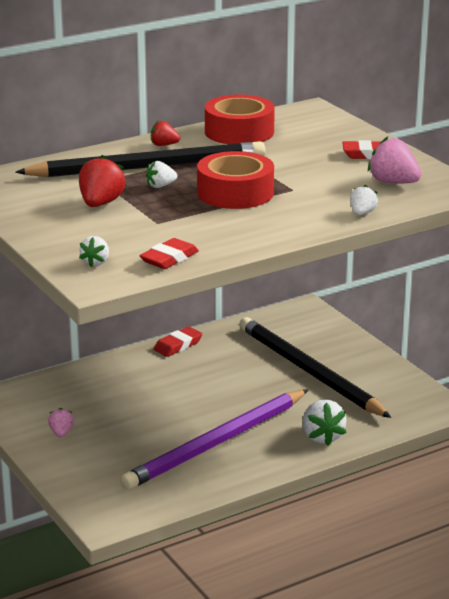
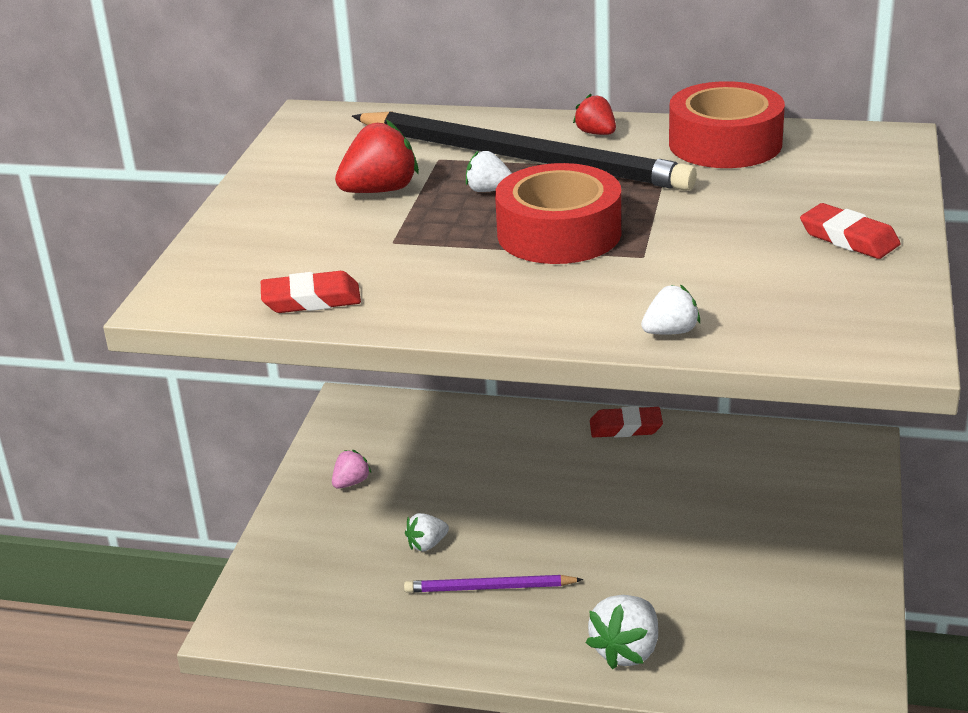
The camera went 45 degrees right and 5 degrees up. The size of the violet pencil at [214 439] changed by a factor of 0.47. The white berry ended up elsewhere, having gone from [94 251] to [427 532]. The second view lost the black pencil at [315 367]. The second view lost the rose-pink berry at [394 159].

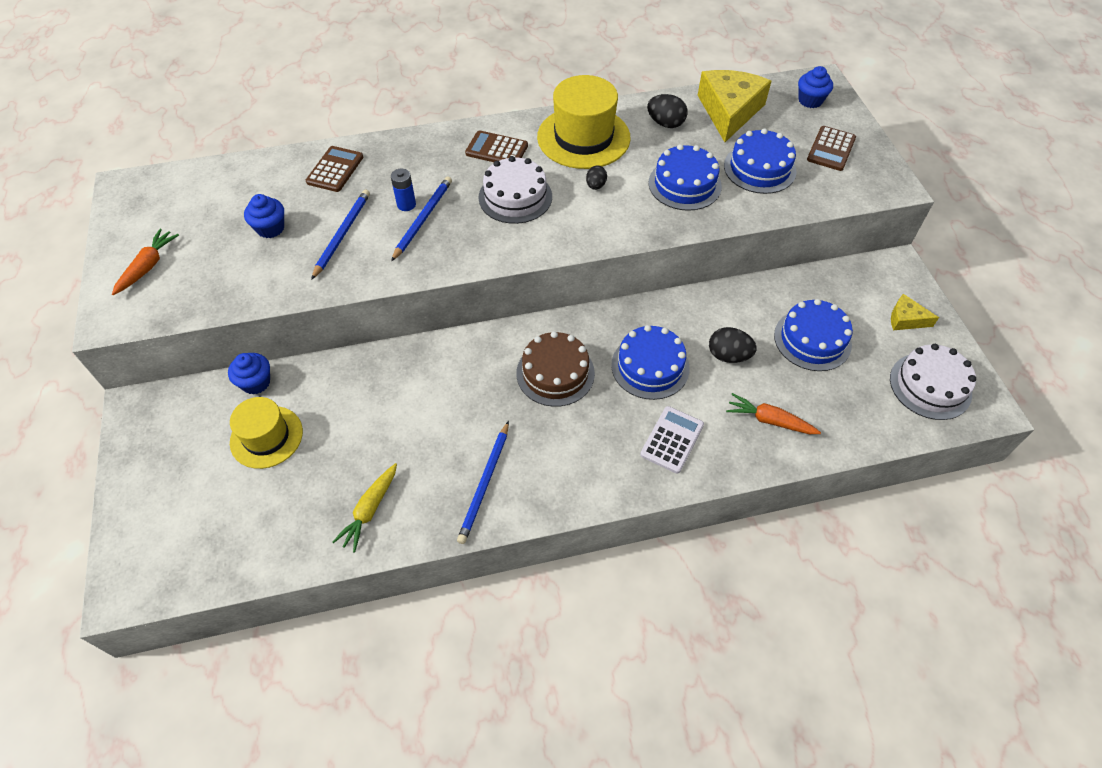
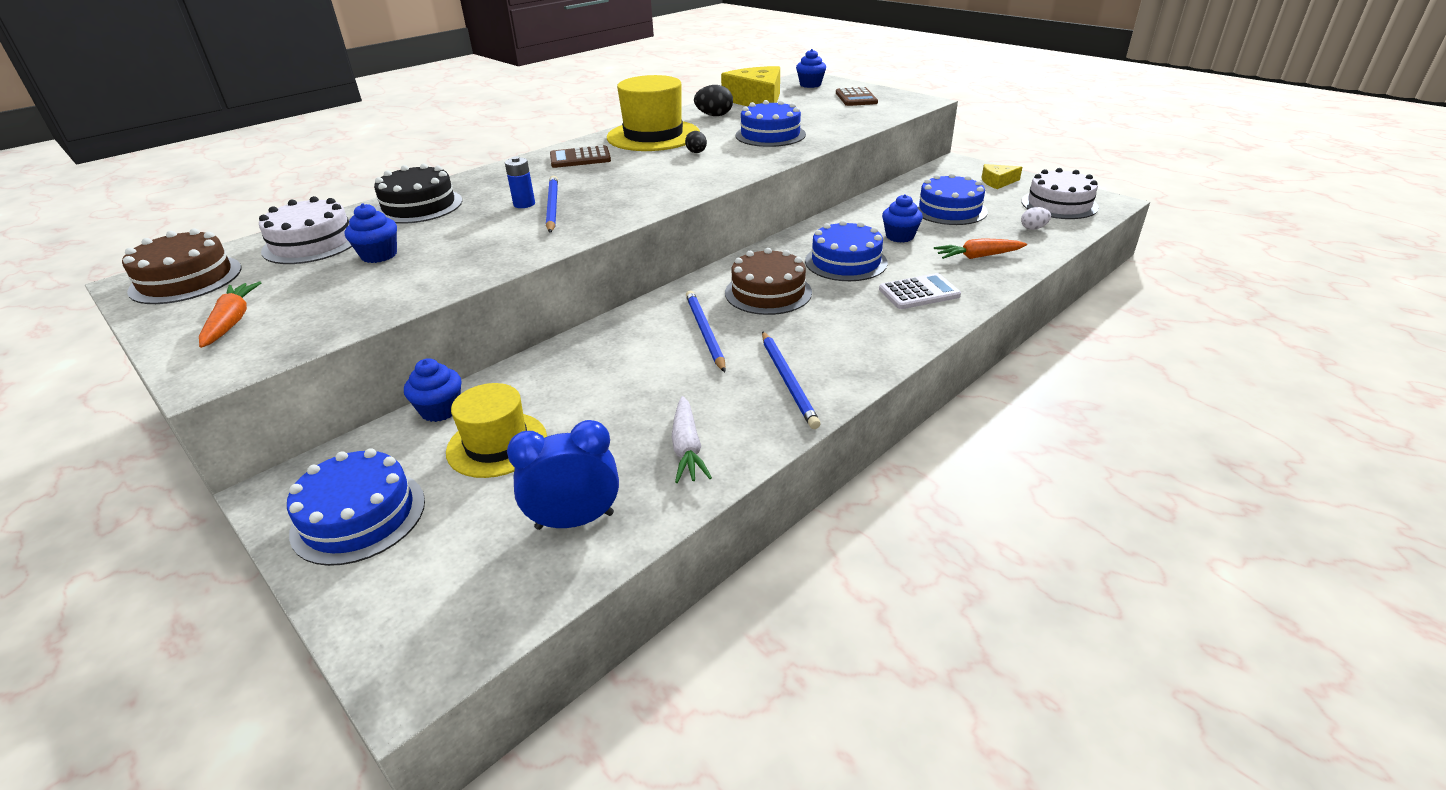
The camera went 30 degrees left and 20 degrees down. The second view gained the dark brown layer cake at [181 266]. The white layer cake ended up elsewhere, having gone from [515 190] to [305 230]. The blue layer cake ended up elsewhere, having gone from [760 161] to [356 507]. Where the dark brown pocket calculator stood at [334 169], the black layer cake came to stand at [418 193]. The second view gained the blue alarm clock at [563 475]. What was the bright yellow carrot at [364 507] turned into the white carrot at [691 439]. The blue pencil ended up elsewhere, having gone from [340 235] to [706 331]. The white pocket calculator at [672 440] ended up facing another way, 75 degrees clockwise from before. Where the black toy egg stood at [733 345], the blue cupcake came to stand at [902 218]. The second view gained the white toy egg at [1036 218].

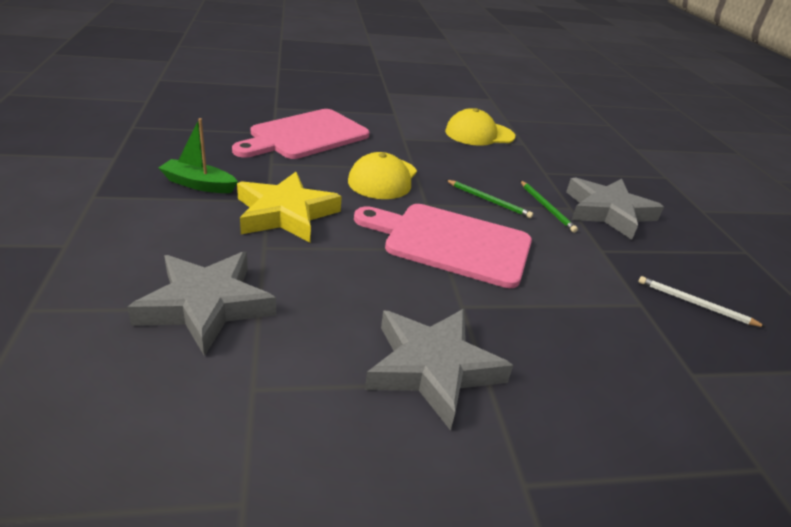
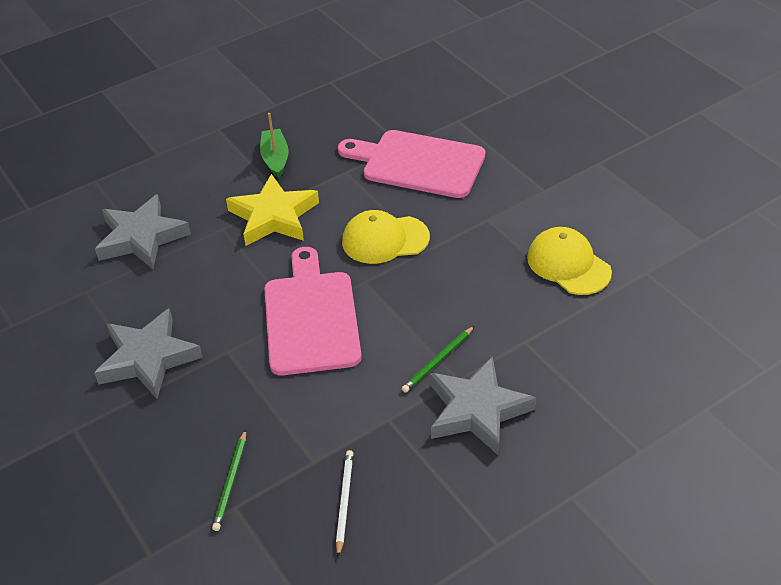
The camera went 70 degrees right and 10 degrees up. The emerald pencil ended up elsewhere, having gone from [489 199] to [229 480].

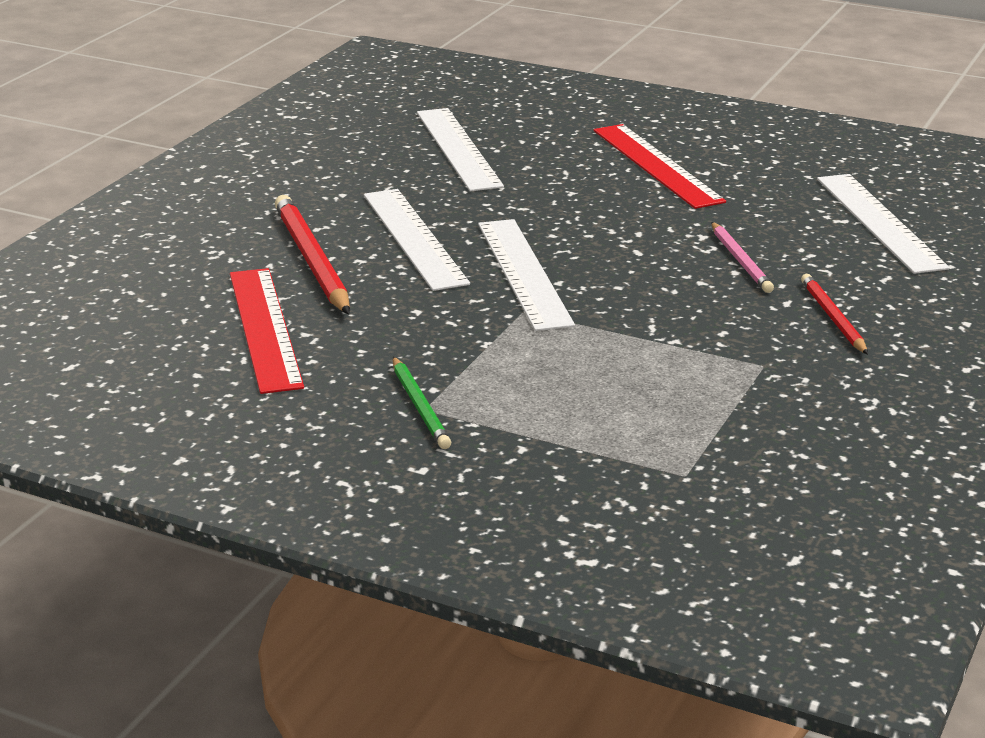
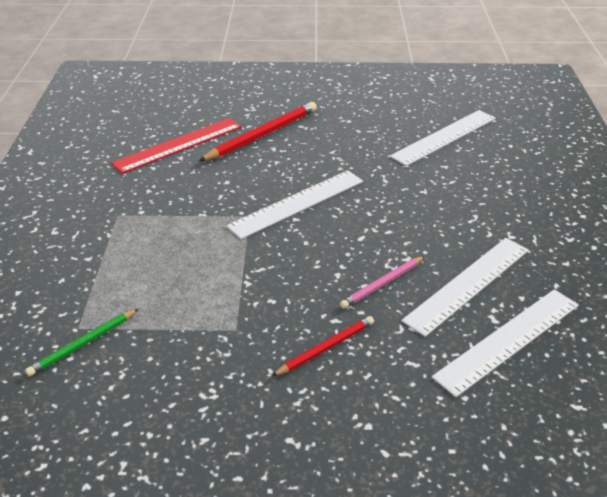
The camera went 65 degrees right and 10 degrees up. The emerald pencil ended up elsewhere, having gone from [422 403] to [81 342]. The white ruler ended up elsewhere, having gone from [417 240] to [465 287]. The second view lost the crimson ruler at [660 166].

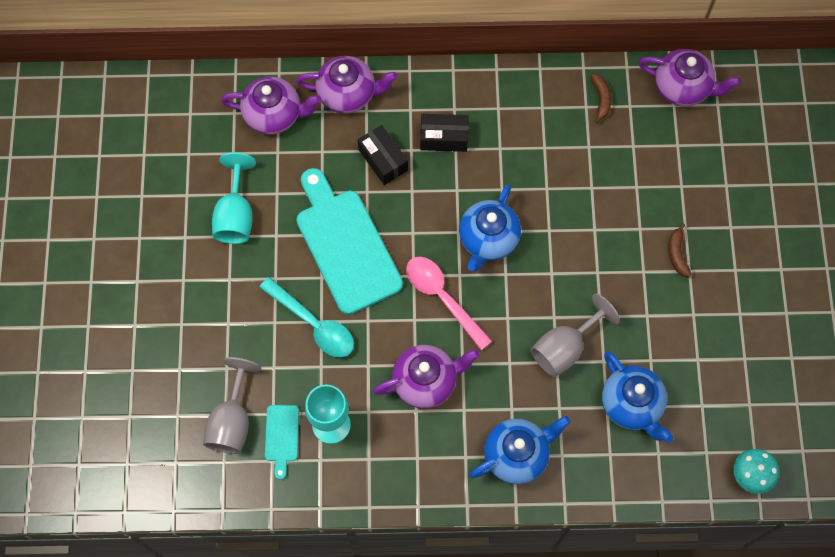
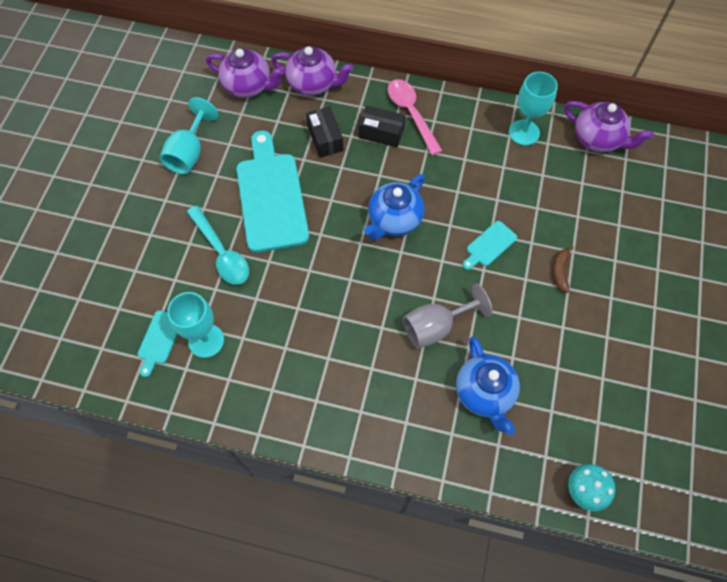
The camera went 15 degrees right and 5 degrees down. The rose-pink tablespoon ended up elsewhere, having gone from [449 303] to [415 117]. The second view gained the turquoise bread board at [489 245]. Where the dark brown toy banana stood at [600 99], the turquoise wine glass came to stand at [533 109]. The second view lost the grey wine glass at [232 405]. The second view lost the violet china teapot at [426 376]. The second view lost the blue china teapot at [520 450].

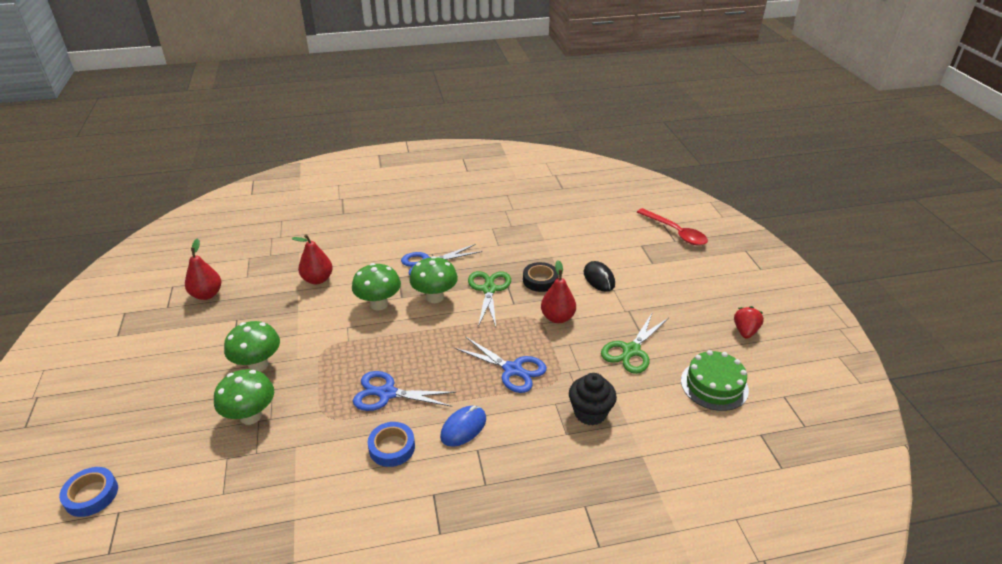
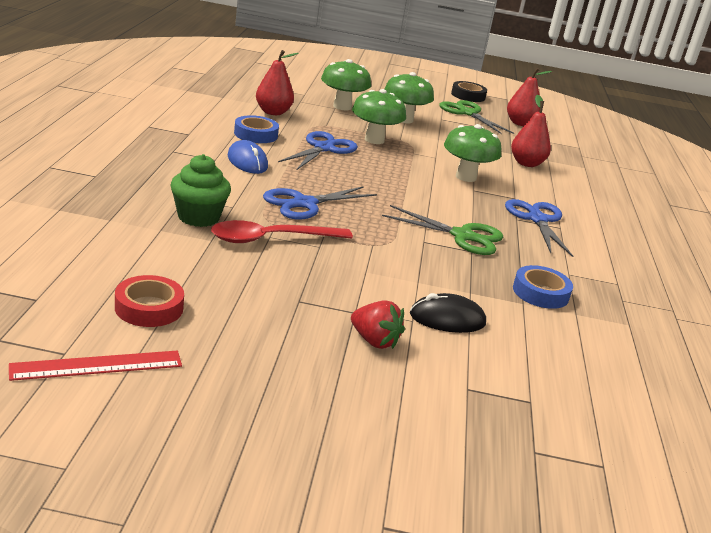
The camera went 105 degrees right and 10 degrees down. The second view gained the crimson ruler at [95 366]. Where the emerald layer cake stood at [715 380], the crimson tape came to stand at [149 301]. What was the black cupcake at [593 399] turned into the emerald cupcake at [200 190]. The crimson tablespoon ended up elsewhere, having gone from [672 227] to [282 231]. The crimson pear ended up elsewhere, having gone from [558 291] to [277 82]. The crimson berry ended up elsewhere, having gone from [749 322] to [378 324]. The emerald fungus ended up elsewhere, having gone from [433 279] to [379 116]. The emerald pair of scissors ended up elsewhere, having gone from [635 343] to [476 117]. The black tape ended up elsewhere, having gone from [541 277] to [469 91]. The blue tape ended up elsewhere, having gone from [88 492] to [543 287].

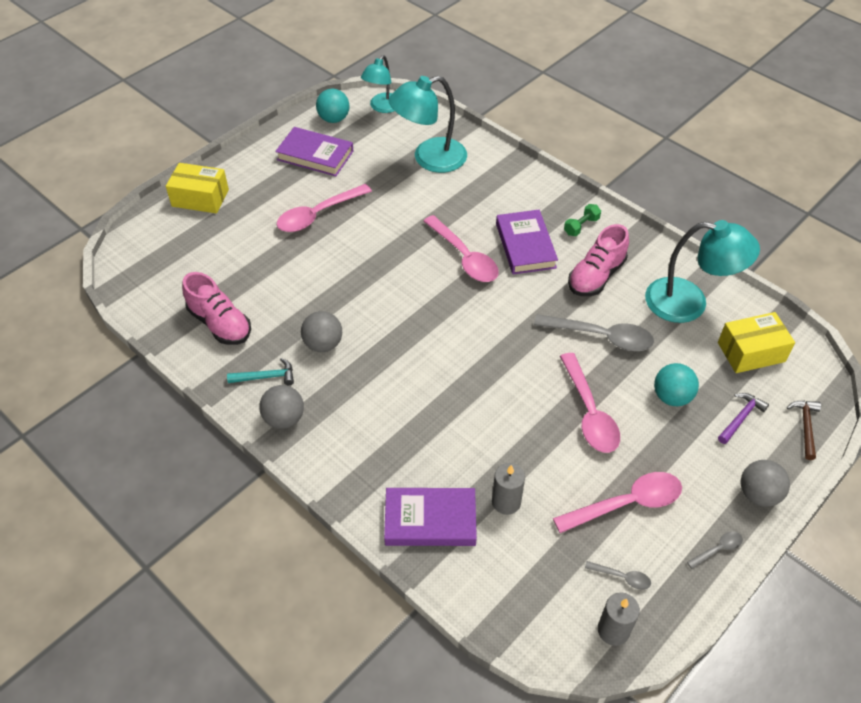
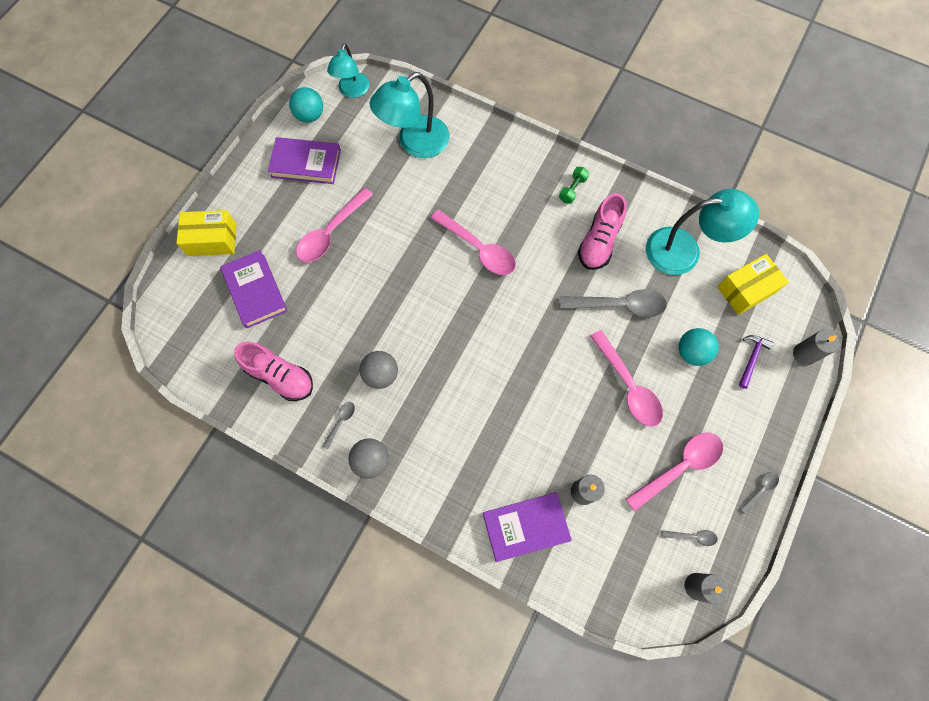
The camera went 15 degrees left and 20 degrees up. The violet hardcover ended up elsewhere, having gone from [527 242] to [254 289]. Where the turquoise carpenter's hammer stood at [260 371], the grey tablespoon came to stand at [338 425]. Where the dark brown carpenter's hammer stood at [804 430], the grey wax candle came to stand at [816 347]. The second view lost the grey ball at [765 483].

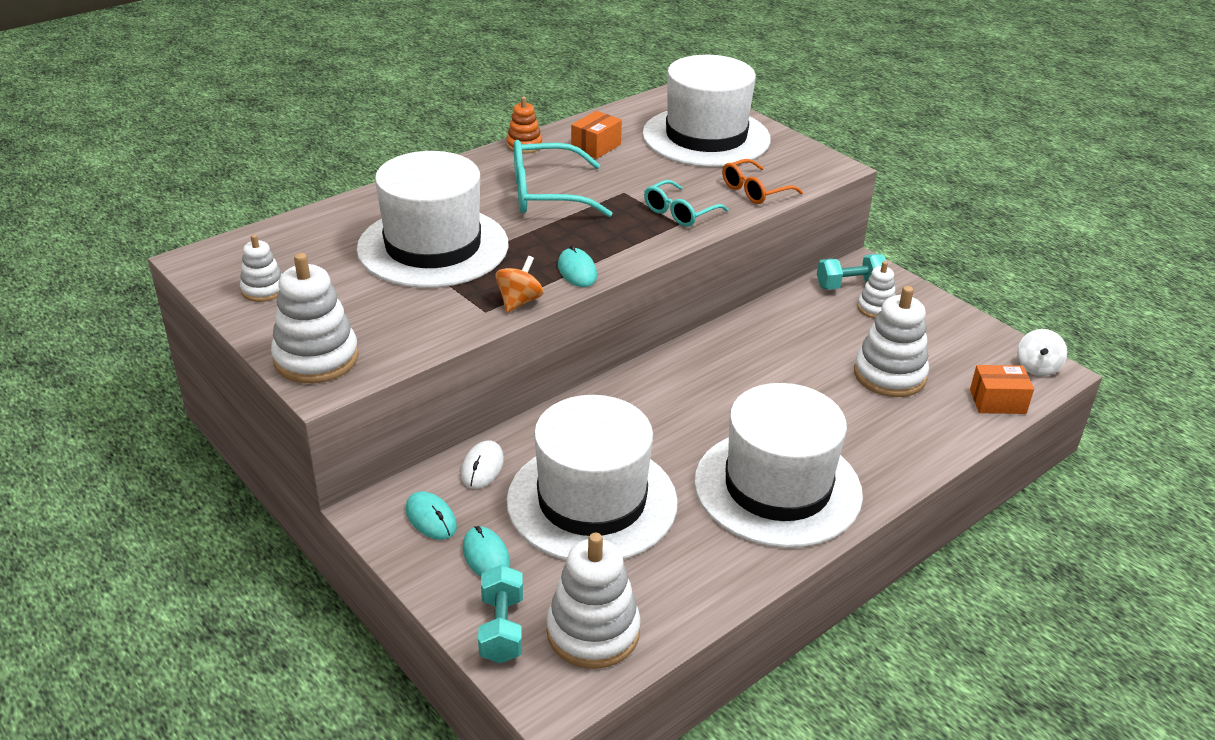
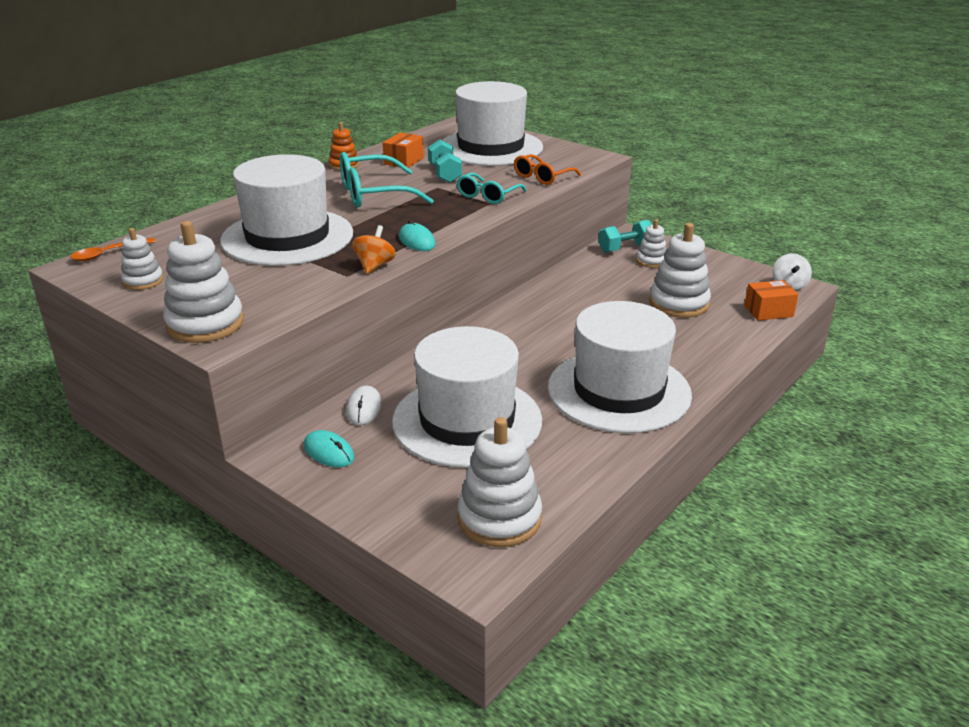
The camera went 10 degrees left and 5 degrees down. The second view gained the orange tablespoon at [113 249]. The turquoise dumbbell ended up elsewhere, having gone from [500 614] to [445 161]. The second view lost the turquoise computer mouse at [486 551].

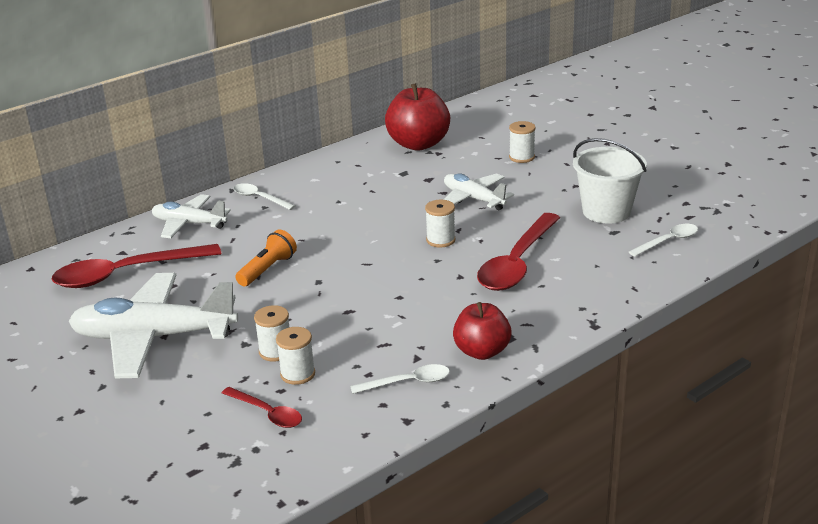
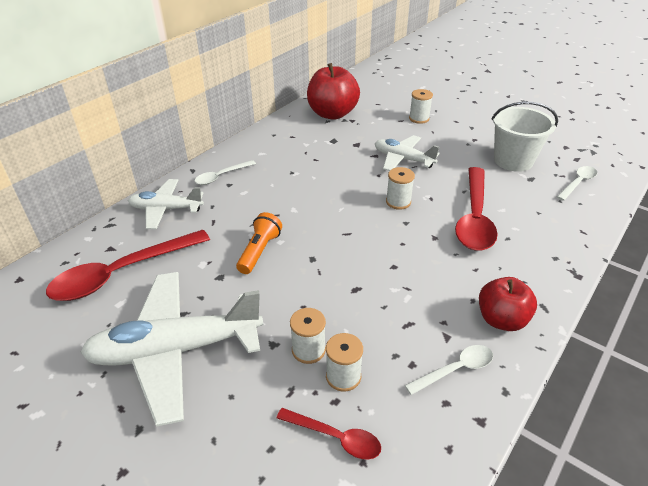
The camera went 15 degrees left and 10 degrees up. The white tablespoon at [264 196] ended up facing another way, 60 degrees counterclockwise from before.

